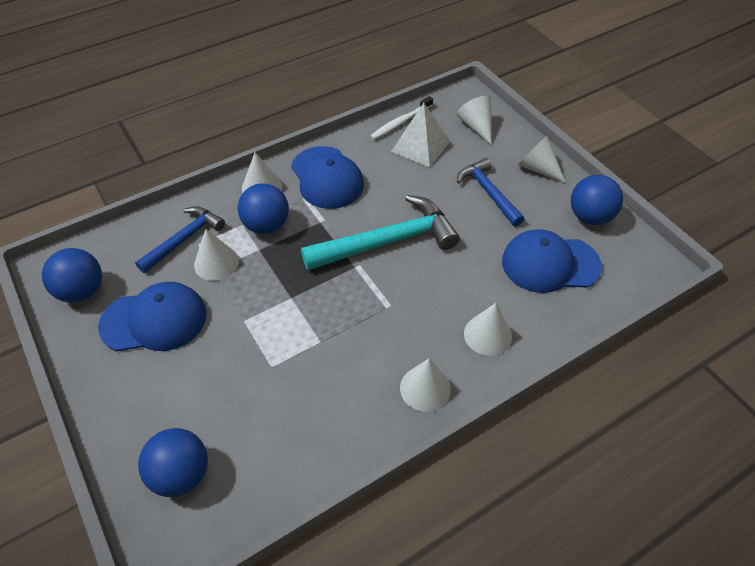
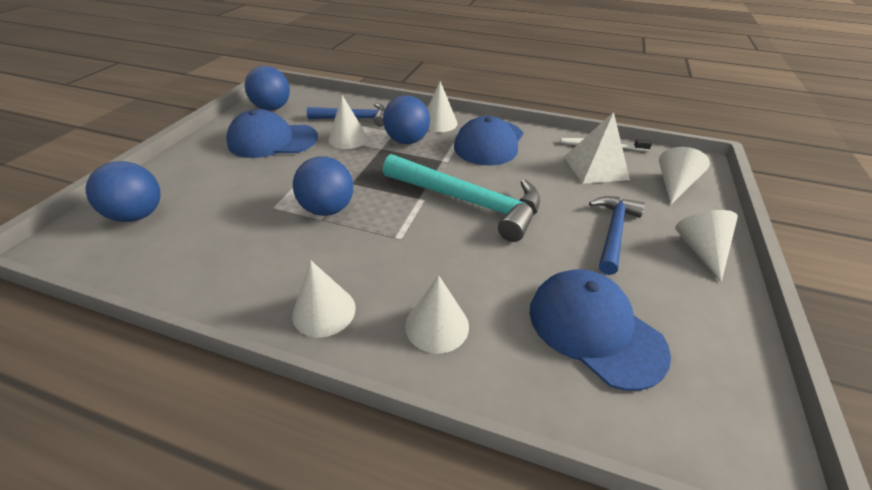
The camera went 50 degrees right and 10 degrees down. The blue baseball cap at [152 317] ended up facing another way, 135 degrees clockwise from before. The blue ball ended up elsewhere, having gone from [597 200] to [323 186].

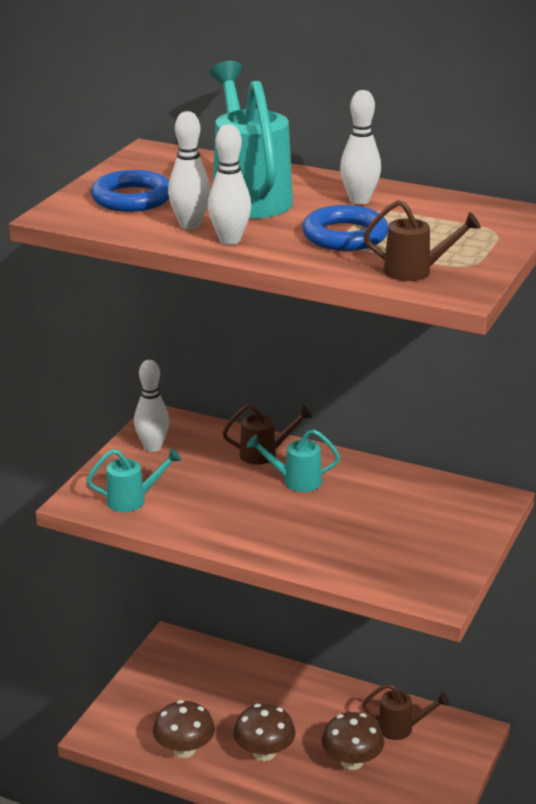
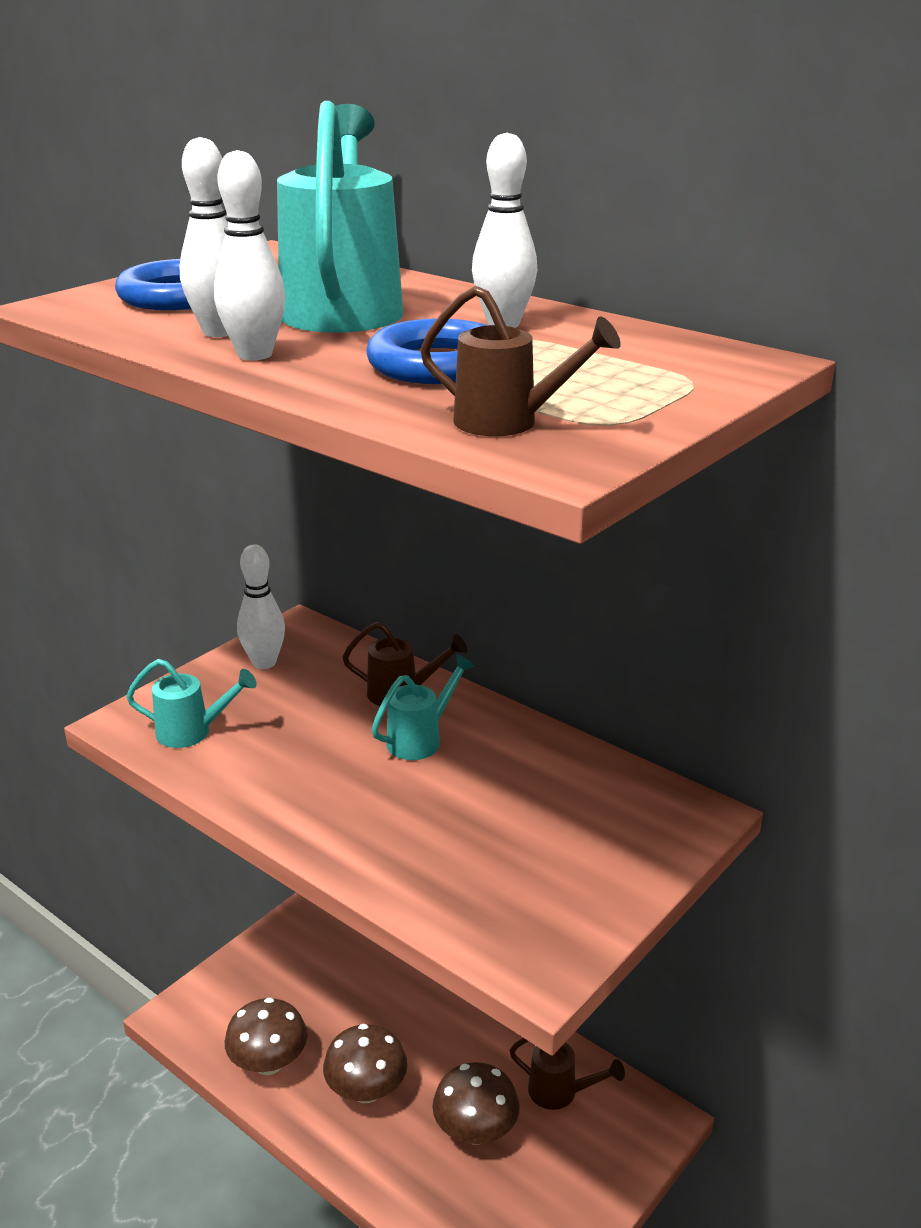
The camera went 15 degrees right and 0 degrees up. The turquoise watering can at [293 460] ended up facing another way, 120 degrees clockwise from before.

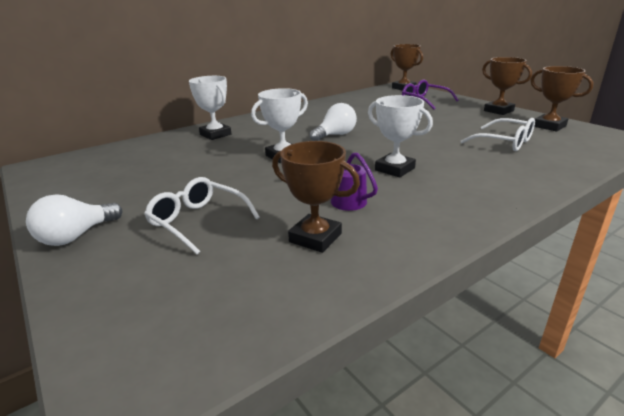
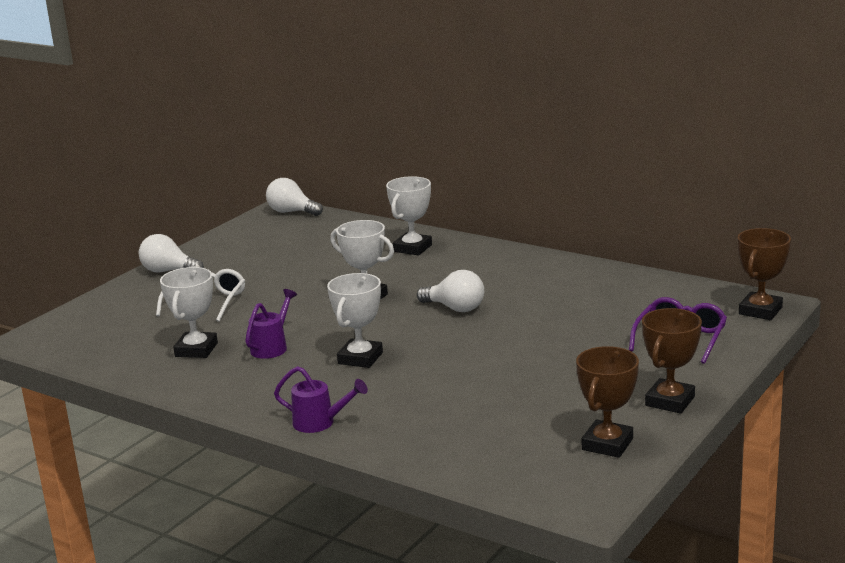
The camera went 70 degrees right and 5 degrees down. What was the dark brown award cup at [316 197] turned into the white award cup at [189 312]. The second view gained the white bulb at [294 197]. The second view gained the violet watering can at [321 399]. The second view lost the white glasses at [498 134].

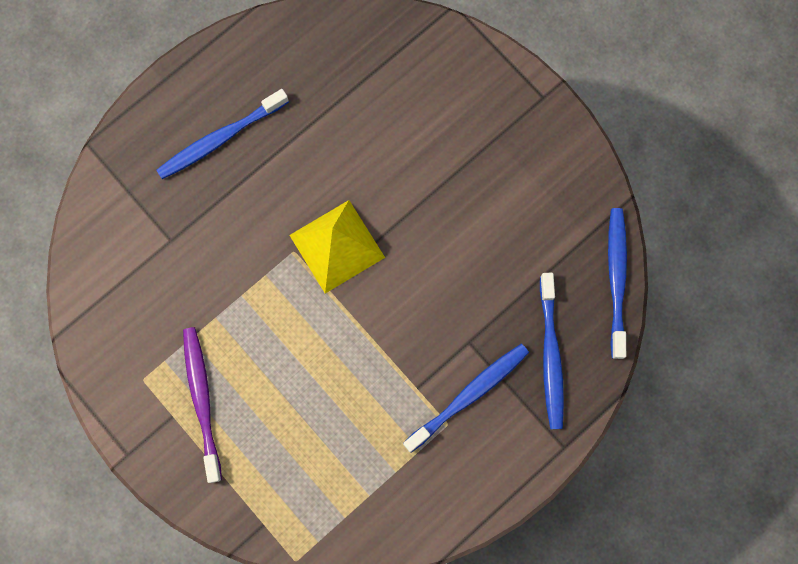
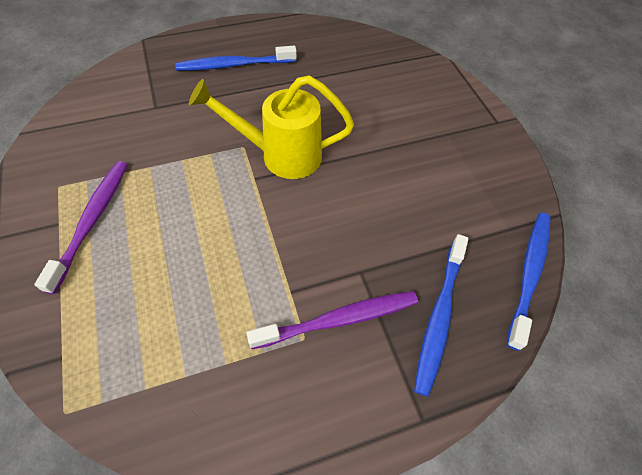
The camera went 20 degrees right and 20 degrees down. Where the bright yellow pyramid stood at [337 246], the bright yellow watering can came to stand at [271 127]. What was the blue toothbrush at [466 398] turned into the violet toothbrush at [332 320].

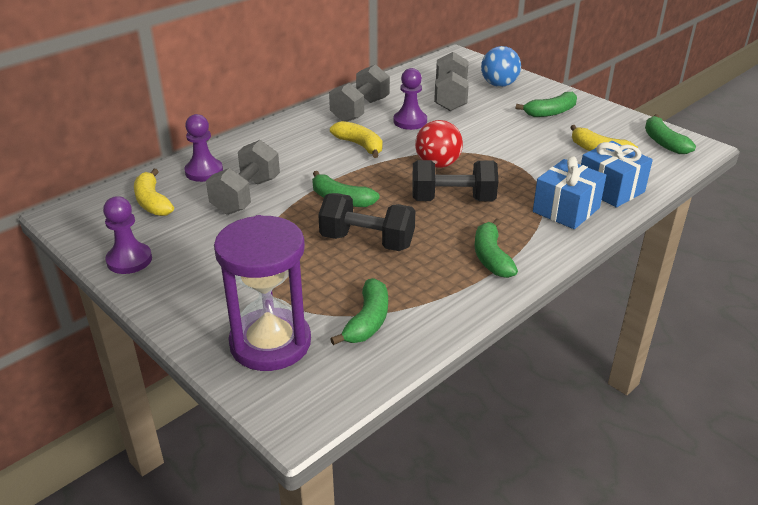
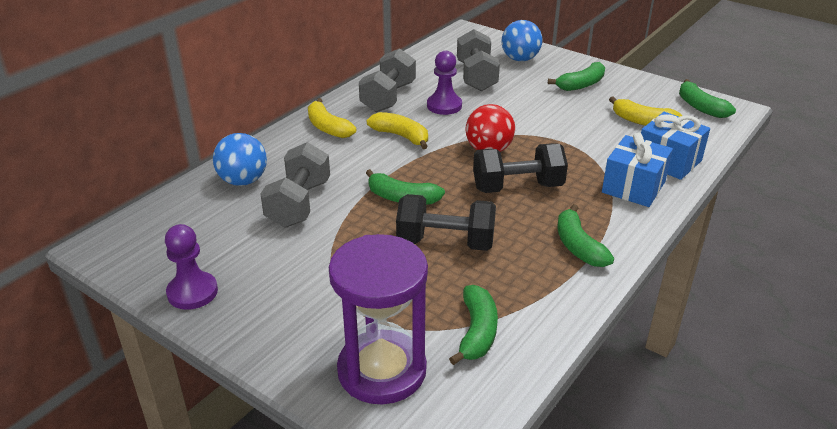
The camera went 10 degrees left and 0 degrees up. Where the violet game pawn stood at [203 148], the blue ball came to stand at [240 159]. The bright yellow toy banana ended up elsewhere, having gone from [154 192] to [332 118].

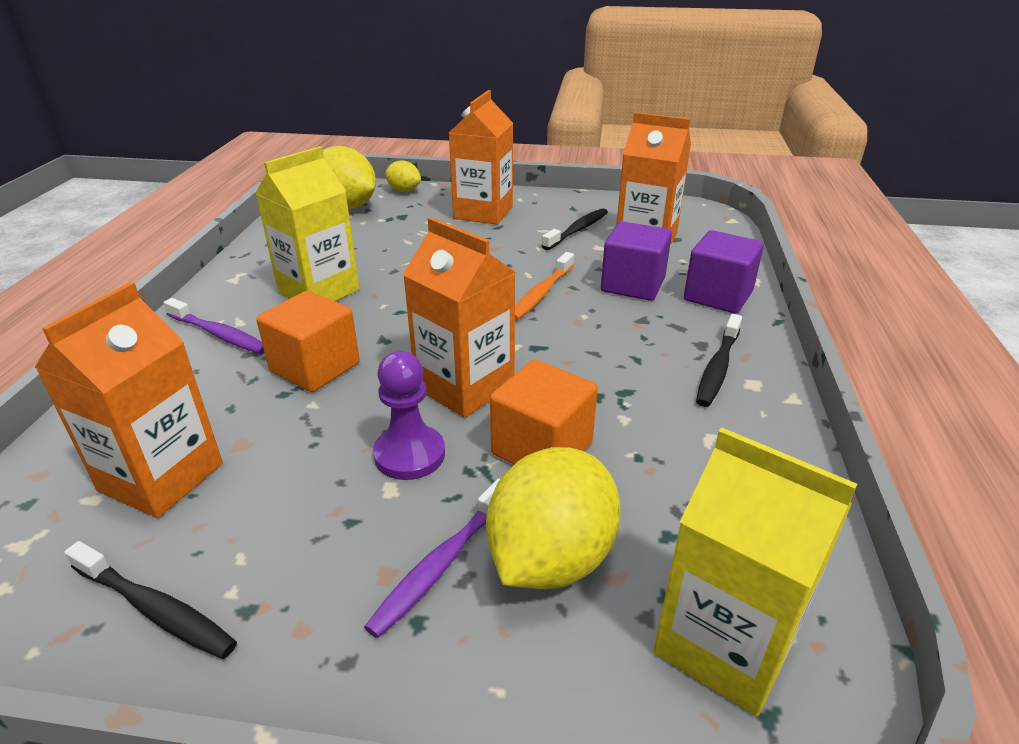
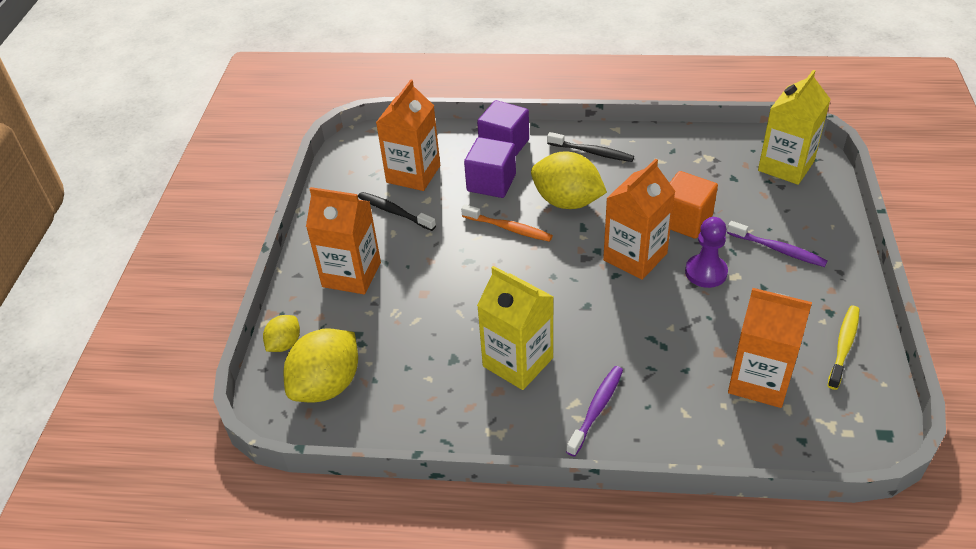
The camera went 90 degrees left and 10 degrees up. The bright yellow toy lemon ended up elsewhere, having gone from [553 518] to [569 180]. What was the black toothbrush at [150 600] turned into the bright yellow toothbrush at [843 348]. The second view lost the orange block at [308 341].

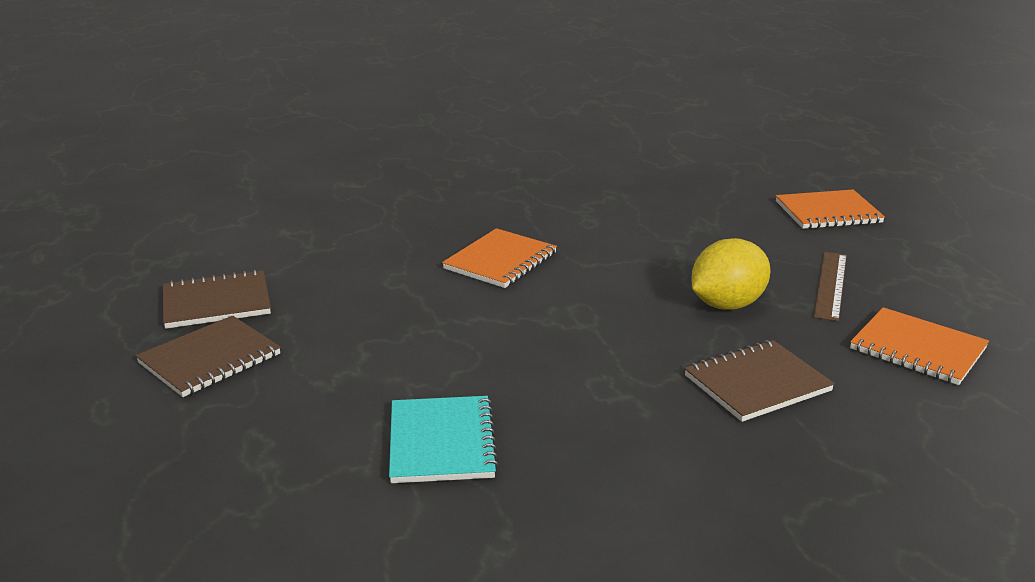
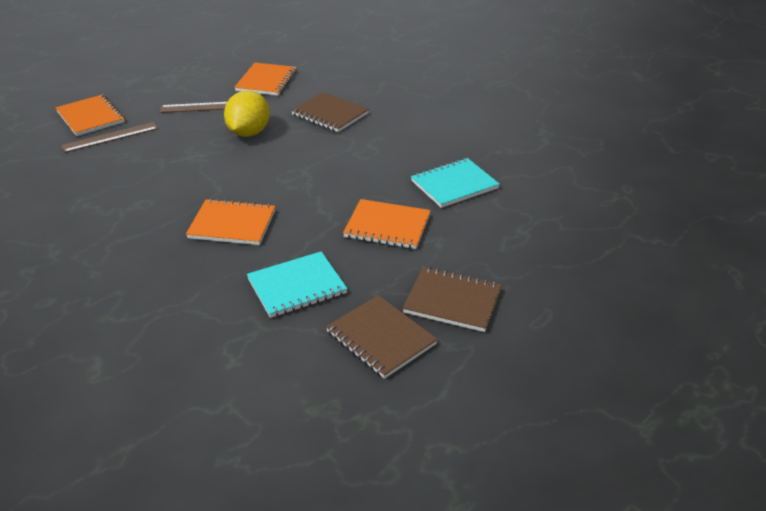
The camera went 115 degrees left and 10 degrees up. The second view gained the dark brown ruler at [109 137]. The bright yellow toy lemon at [731 274] ended up facing another way, 75 degrees clockwise from before. The second view gained the turquoise notepad at [297 284]. The second view gained the orange notepad at [387 224].

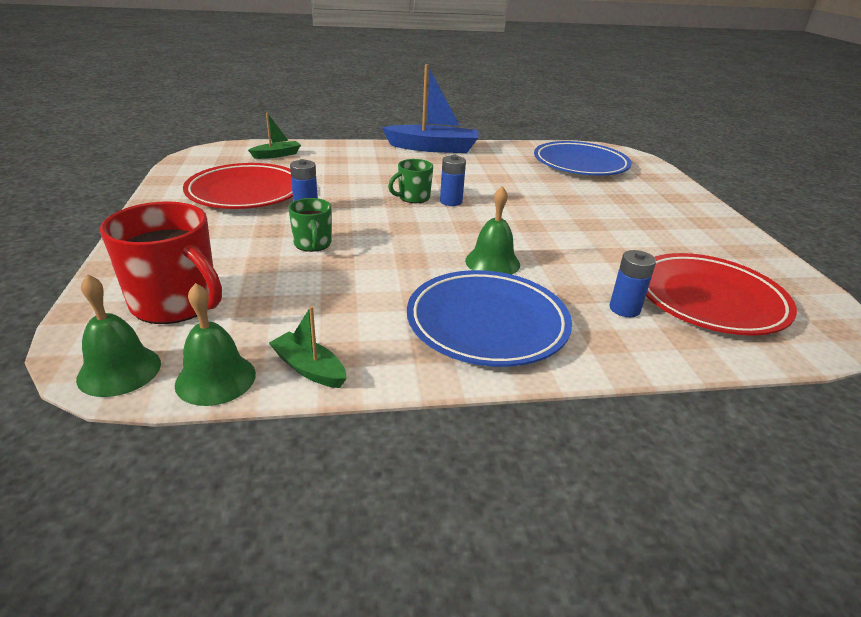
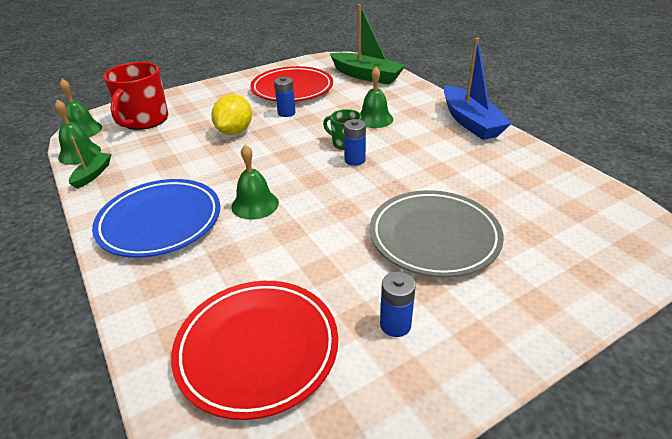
The camera went 70 degrees right and 5 degrees up. Where the emerald mug stood at [309 225], the bright yellow toy lemon came to stand at [231 114]. The size of the emerald toy boat at [274 136] changed by a factor of 1.98. The second view gained the emerald bell at [376 97]. The second view gained the grey dinner plate at [437 233]. The blue power cell ended up elsewhere, having gone from [633 283] to [398 304]. The second view lost the blue dinner plate at [583 158].

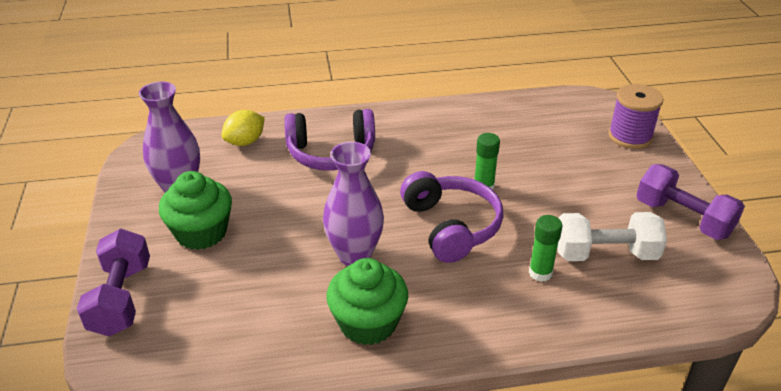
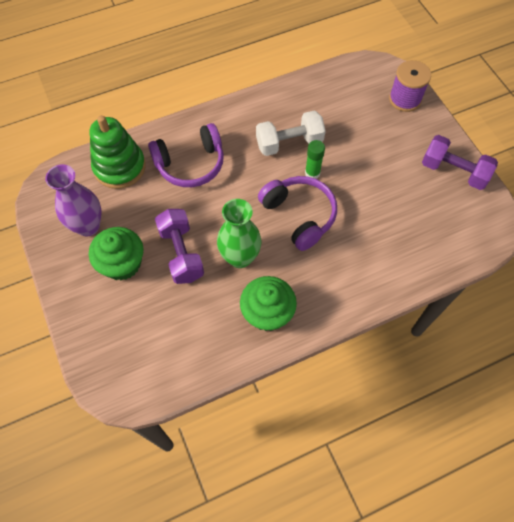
The camera went 15 degrees left and 25 degrees up. Where the bright yellow toy lemon stood at [243 128], the emerald ring stacker came to stand at [118 152]. The violet dumbbell ended up elsewhere, having gone from [113 283] to [179 246]. What was the violet tall vase at [353 204] turned into the emerald tall vase at [239 233]. The white dumbbell ended up elsewhere, having gone from [612 236] to [291 133]. The second view lost the emerald glue at [545 248].

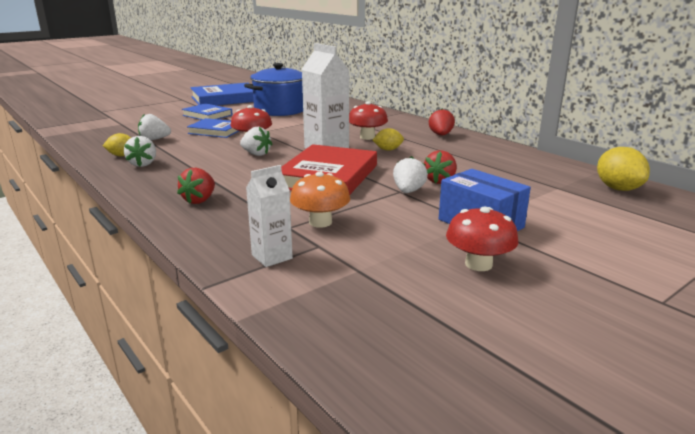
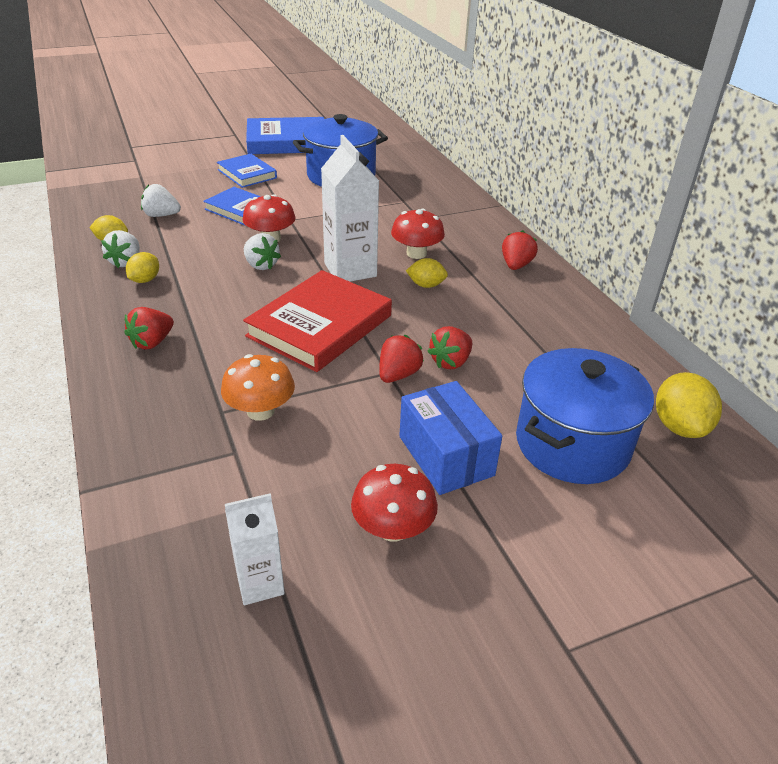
The camera went 15 degrees right and 15 degrees up. The second view gained the bright yellow toy lemon at [142 267]. The white carton ended up elsewhere, having gone from [269 216] to [255 549]. What was the white berry at [410 174] turned into the crimson berry at [401 359]. The second view gained the blue cooking pot at [585 416].

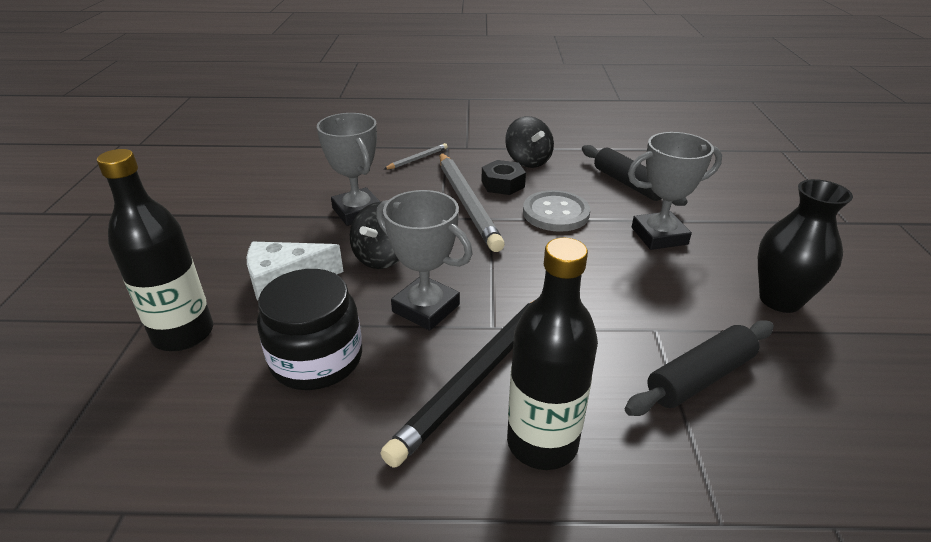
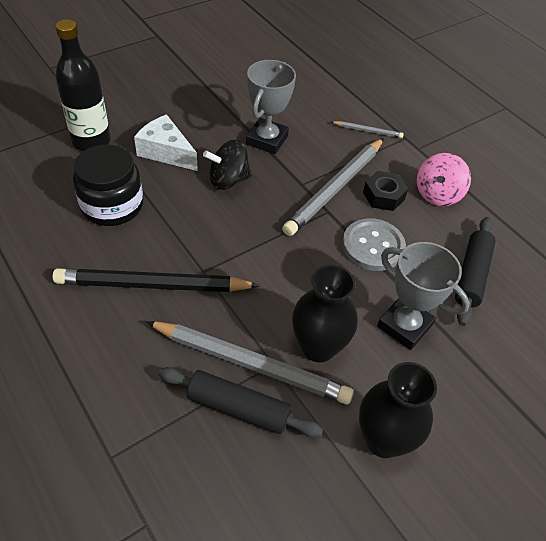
The camera went 50 degrees right and 15 degrees up. The second view gained the grey pencil at [250 363]. The second view gained the black tall vase at [325 313]. What was the black toy top at [529 142] turned into the rose-pink toy top at [444 179]. The second view lost the grey award cup at [424 260]. The second view lost the black flask at [552 354].

